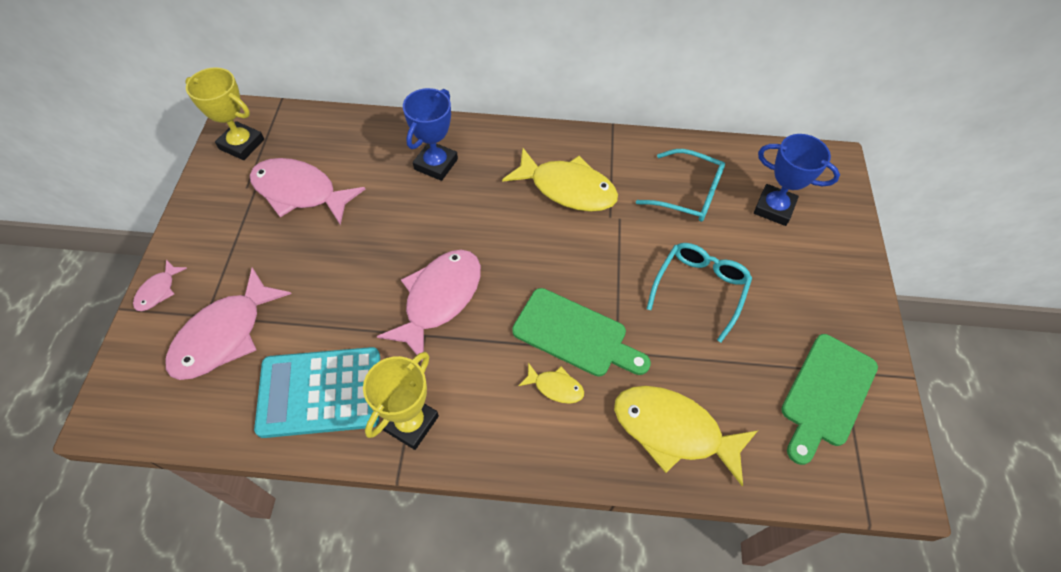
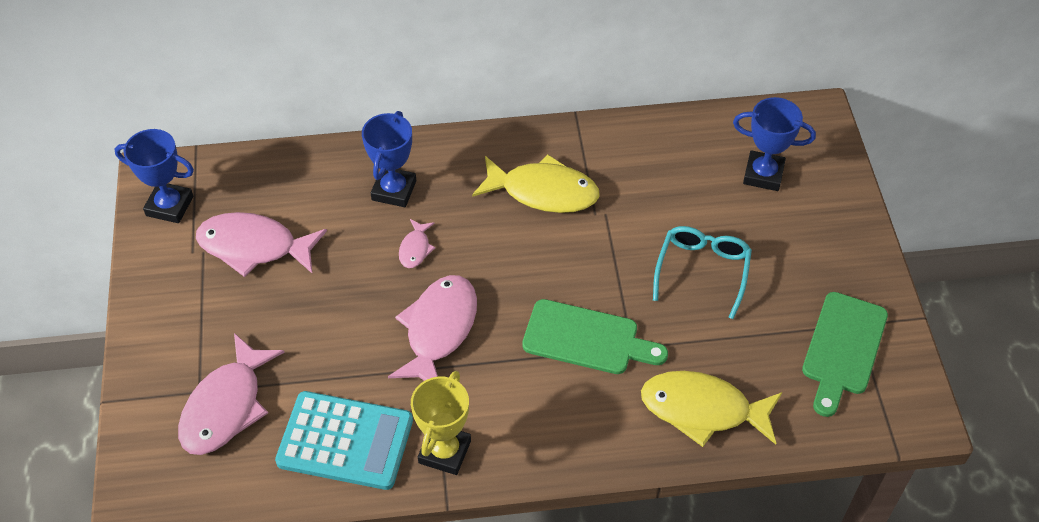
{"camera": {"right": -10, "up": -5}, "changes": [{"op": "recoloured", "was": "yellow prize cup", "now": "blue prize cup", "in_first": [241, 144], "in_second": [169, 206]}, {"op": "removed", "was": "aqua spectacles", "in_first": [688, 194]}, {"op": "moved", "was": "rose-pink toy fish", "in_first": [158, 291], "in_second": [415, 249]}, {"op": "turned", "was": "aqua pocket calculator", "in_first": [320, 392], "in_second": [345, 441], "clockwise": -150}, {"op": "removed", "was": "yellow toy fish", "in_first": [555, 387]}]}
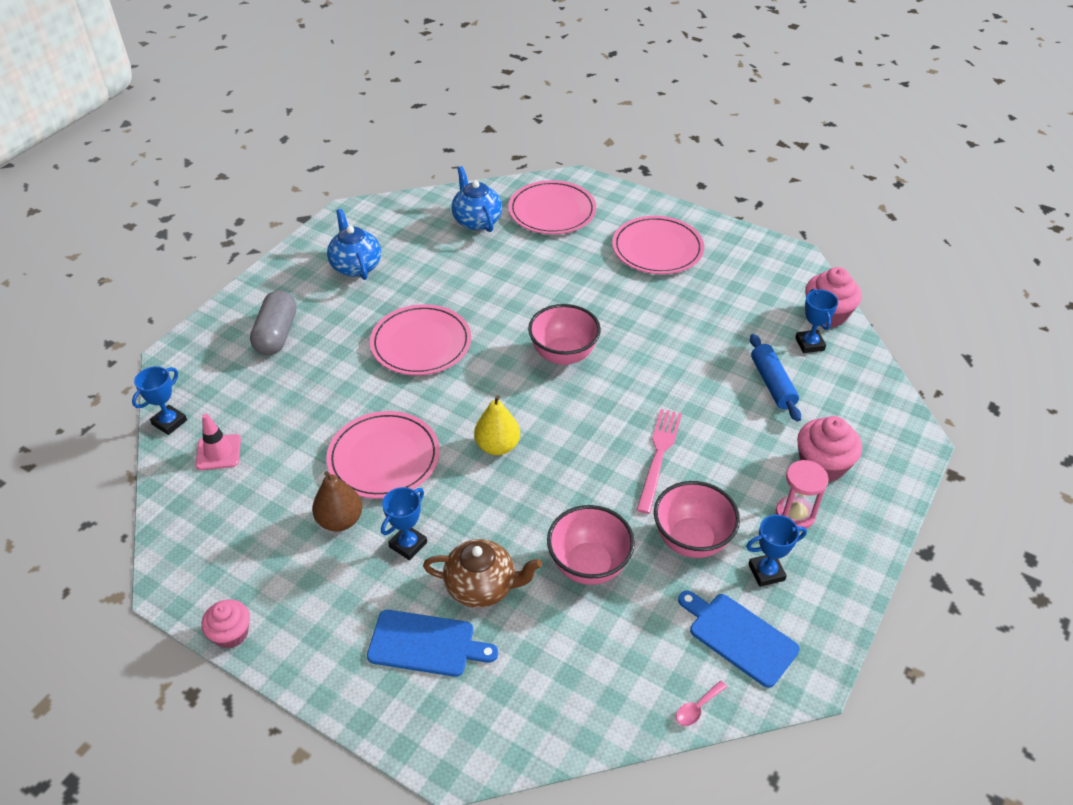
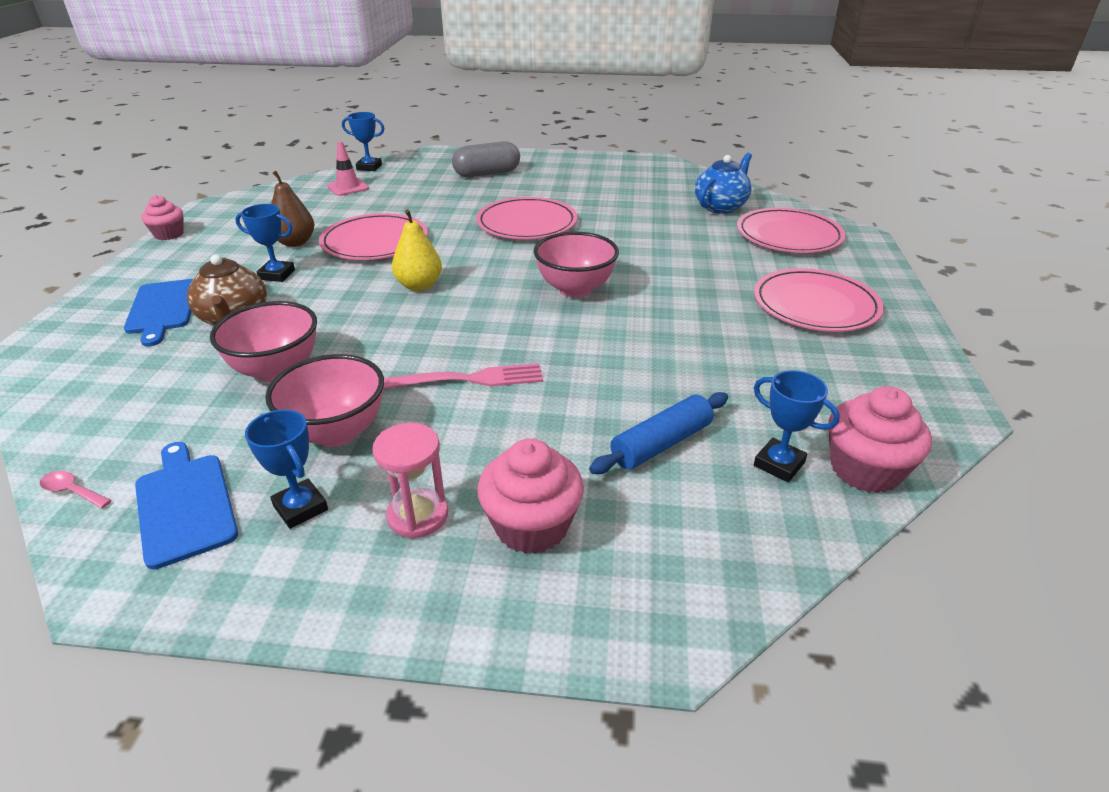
{"camera": {"right": 65, "up": -10}, "changes": [{"op": "removed", "was": "blue teapot", "in_first": [356, 266]}, {"op": "turned", "was": "blue prize cup", "in_first": [809, 344], "in_second": [779, 464], "clockwise": 75}, {"op": "turned", "was": "blue chopping board", "in_first": [739, 637], "in_second": [185, 504], "clockwise": -45}]}
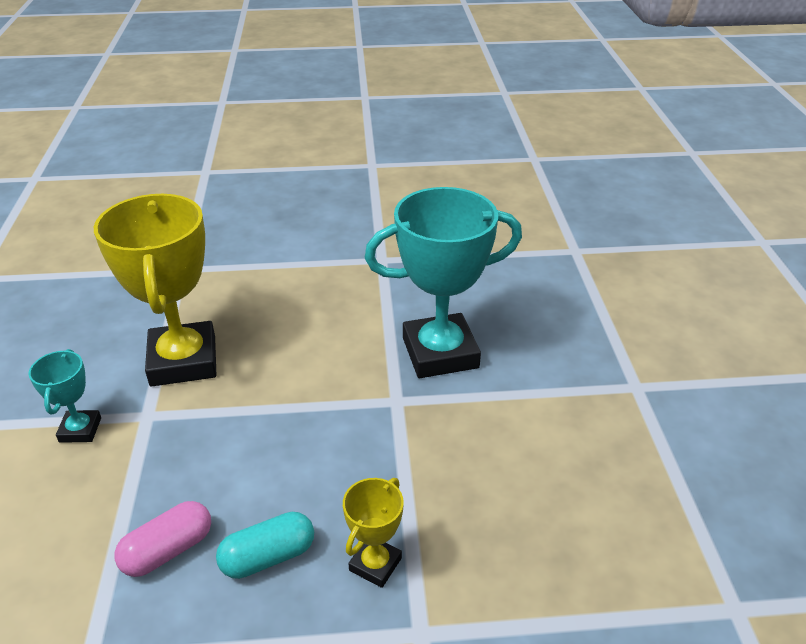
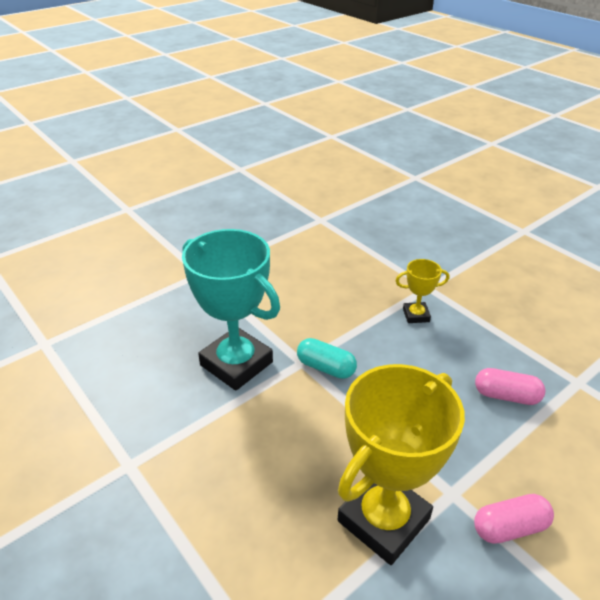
{"camera": {"right": -125, "up": 0}, "changes": [{"op": "replaced", "was": "aqua prize cup", "now": "rose-pink capsule", "in_first": [80, 430], "in_second": [509, 527]}, {"op": "moved", "was": "aqua capsule", "in_first": [268, 557], "in_second": [326, 367]}]}
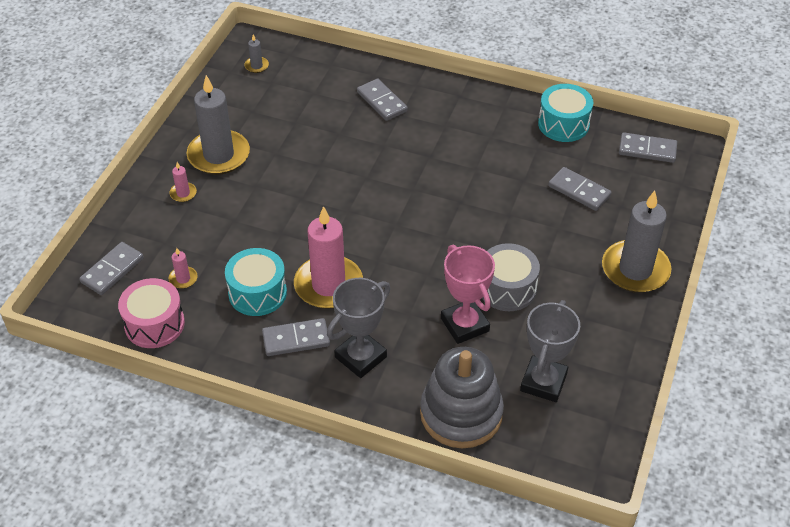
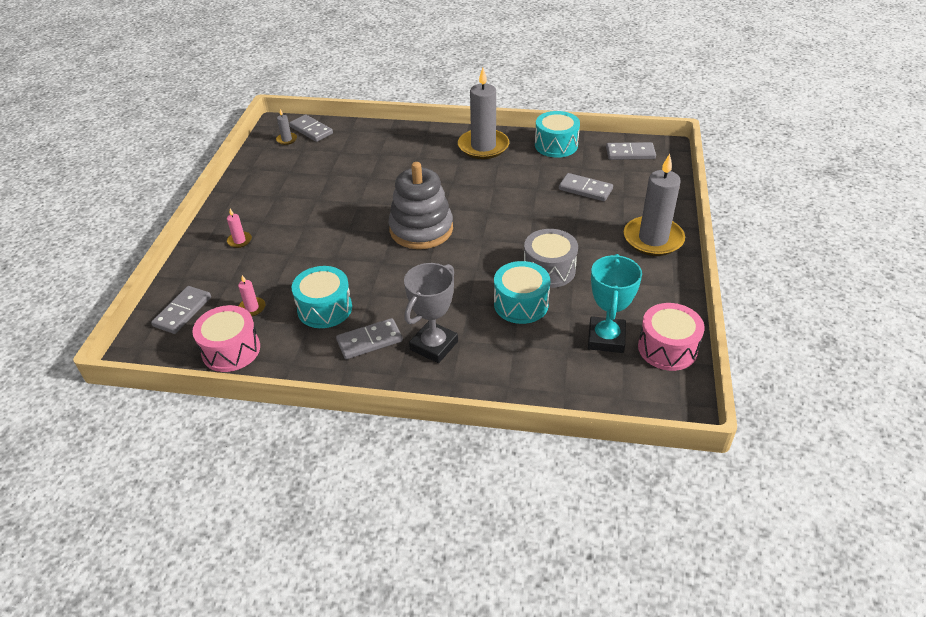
{"camera": {"right": -10, "up": -5}, "changes": [{"op": "moved", "was": "gray candle", "in_first": [219, 155], "in_second": [483, 146]}, {"op": "moved", "was": "gray domino piece", "in_first": [381, 102], "in_second": [311, 130]}, {"op": "removed", "was": "rose-pink candle", "in_first": [328, 285]}, {"op": "replaced", "was": "rose-pink prize cup", "now": "aqua toy drum", "in_first": [464, 325], "in_second": [521, 304]}, {"op": "recoloured", "was": "gray prize cup", "now": "aqua prize cup", "in_first": [543, 382], "in_second": [606, 338]}, {"op": "moved", "was": "gray ring stacker", "in_first": [461, 413], "in_second": [421, 229]}, {"op": "added", "now": "rose-pink toy drum", "in_second": [667, 348]}]}
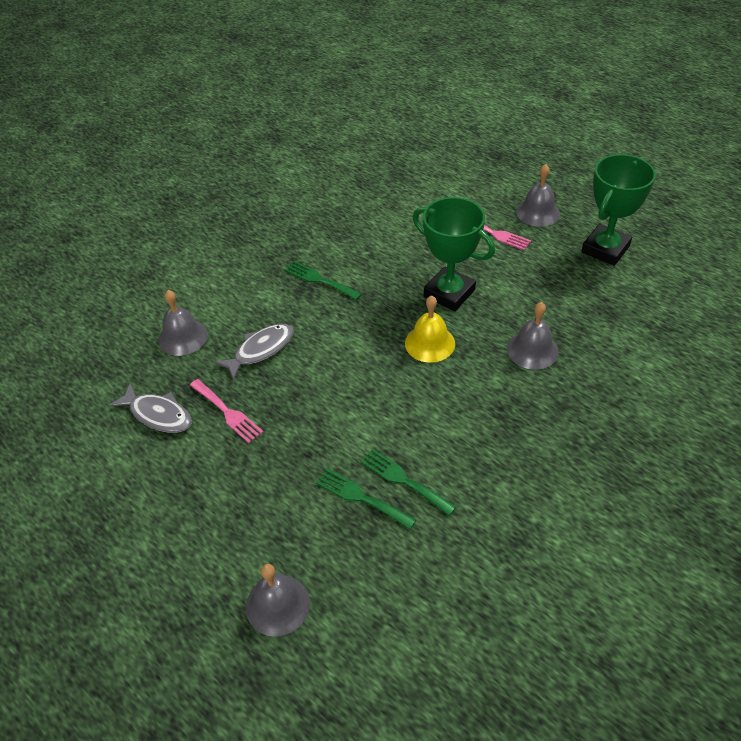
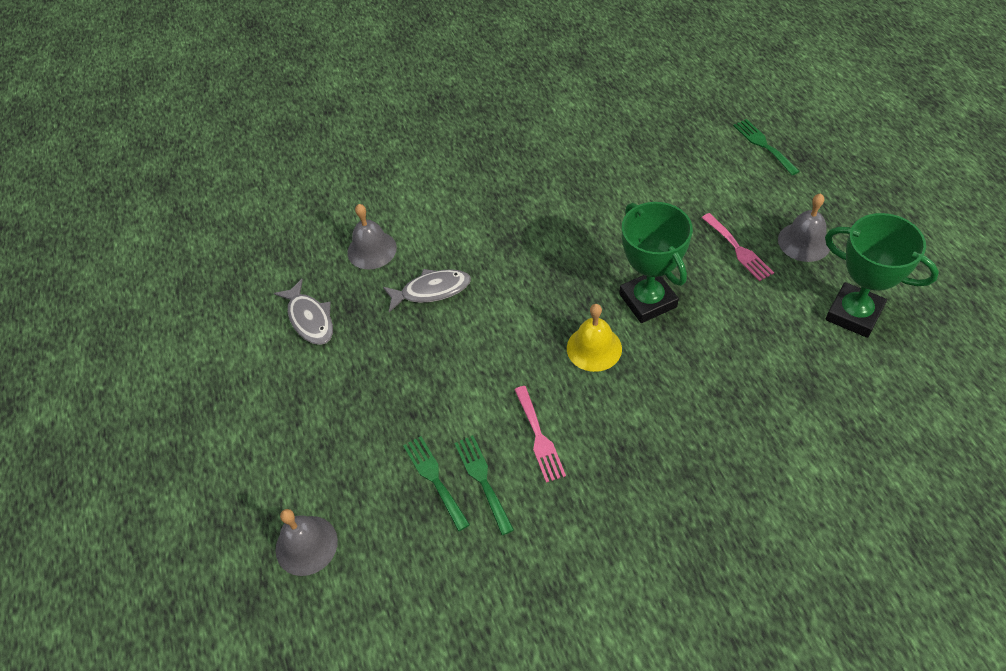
{"camera": {"right": 30, "up": 5}, "changes": [{"op": "turned", "was": "green prize cup", "in_first": [605, 249], "in_second": [854, 314], "clockwise": 60}, {"op": "moved", "was": "green table fork", "in_first": [319, 280], "in_second": [763, 145]}, {"op": "removed", "was": "gray school bell", "in_first": [532, 350]}, {"op": "moved", "was": "rose-pink table fork", "in_first": [227, 413], "in_second": [539, 437]}]}
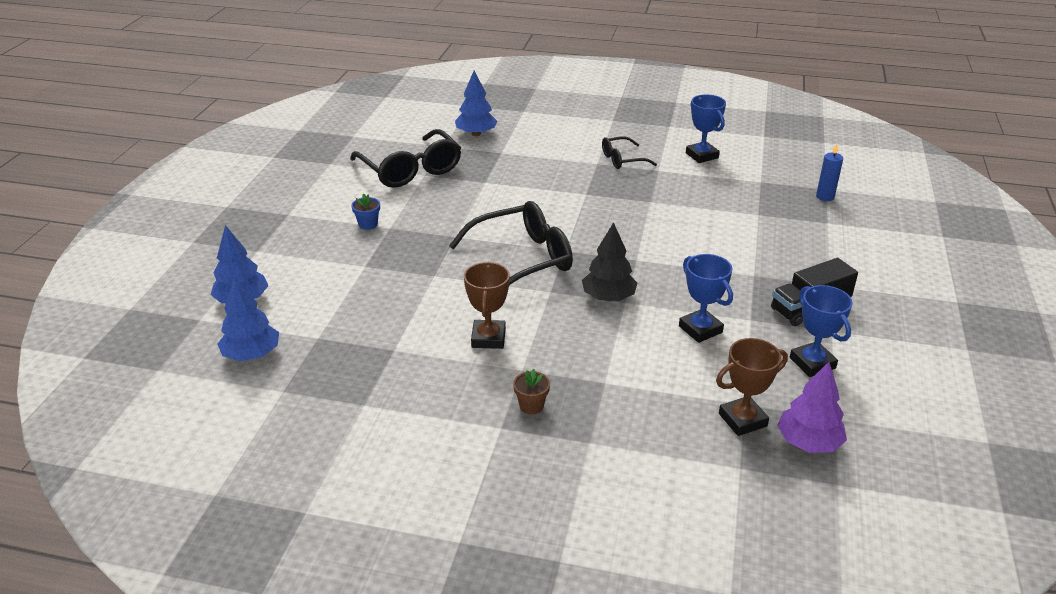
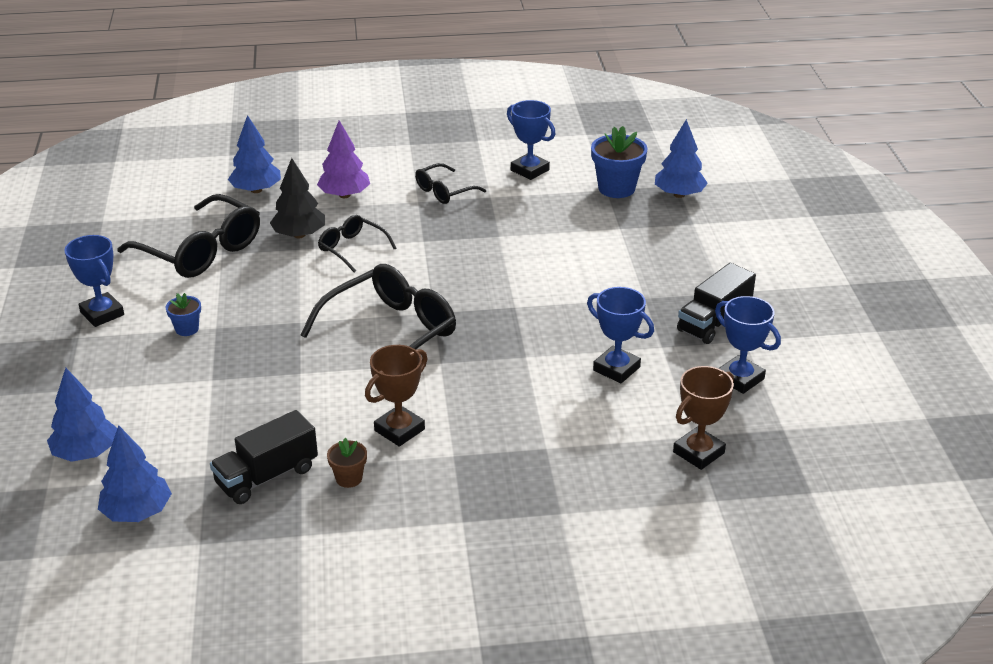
{"camera": {"right": -20, "up": 0}, "changes": [{"op": "replaced", "was": "blue candle", "now": "blue tree", "in_first": [825, 197], "in_second": [679, 194]}, {"op": "moved", "was": "black tree", "in_first": [608, 297], "in_second": [299, 235]}, {"op": "turned", "was": "brown prize cup", "in_first": [488, 338], "in_second": [399, 430], "clockwise": 60}, {"op": "moved", "was": "violet tree", "in_first": [808, 443], "in_second": [344, 195]}, {"op": "moved", "was": "brown flower pot", "in_first": [531, 406], "in_second": [349, 478]}, {"op": "added", "now": "blue flower pot", "in_second": [616, 188]}, {"op": "added", "now": "black spectacles", "in_second": [352, 248]}, {"op": "added", "now": "blue prize cup", "in_second": [102, 314]}, {"op": "added", "now": "black toy truck", "in_second": [267, 476]}]}
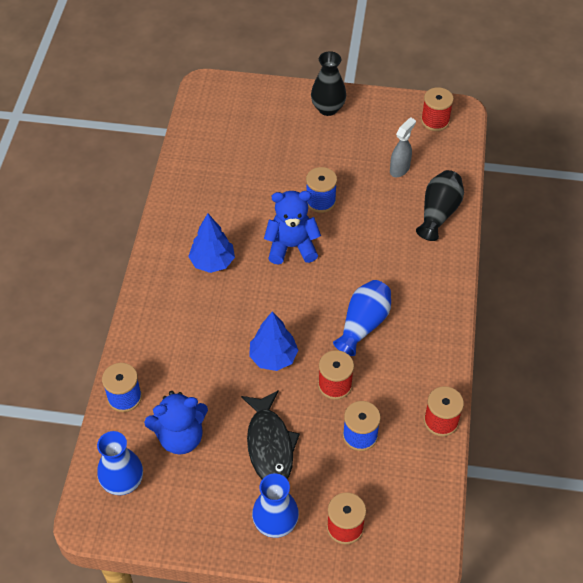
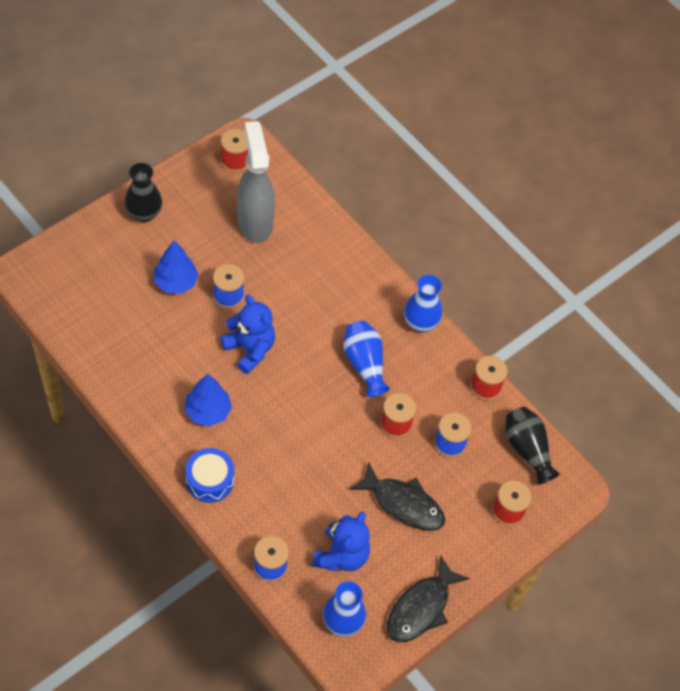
{"camera": {"right": -55, "up": 5}, "changes": [{"op": "resized", "was": "gray sprayer", "in_first": [399, 169], "in_second": [254, 222], "ratio": 2.04}, {"op": "moved", "was": "black flower vase", "in_first": [438, 213], "in_second": [527, 449]}, {"op": "turned", "was": "blue teddy bear", "in_first": [291, 247], "in_second": [250, 349], "clockwise": 105}, {"op": "moved", "was": "blue tree", "in_first": [273, 357], "in_second": [176, 282]}, {"op": "moved", "was": "blue flower vase", "in_first": [275, 524], "in_second": [420, 323]}, {"op": "added", "now": "blue toy drum", "in_second": [210, 480]}, {"op": "added", "now": "black toy fish", "in_second": [421, 608]}]}
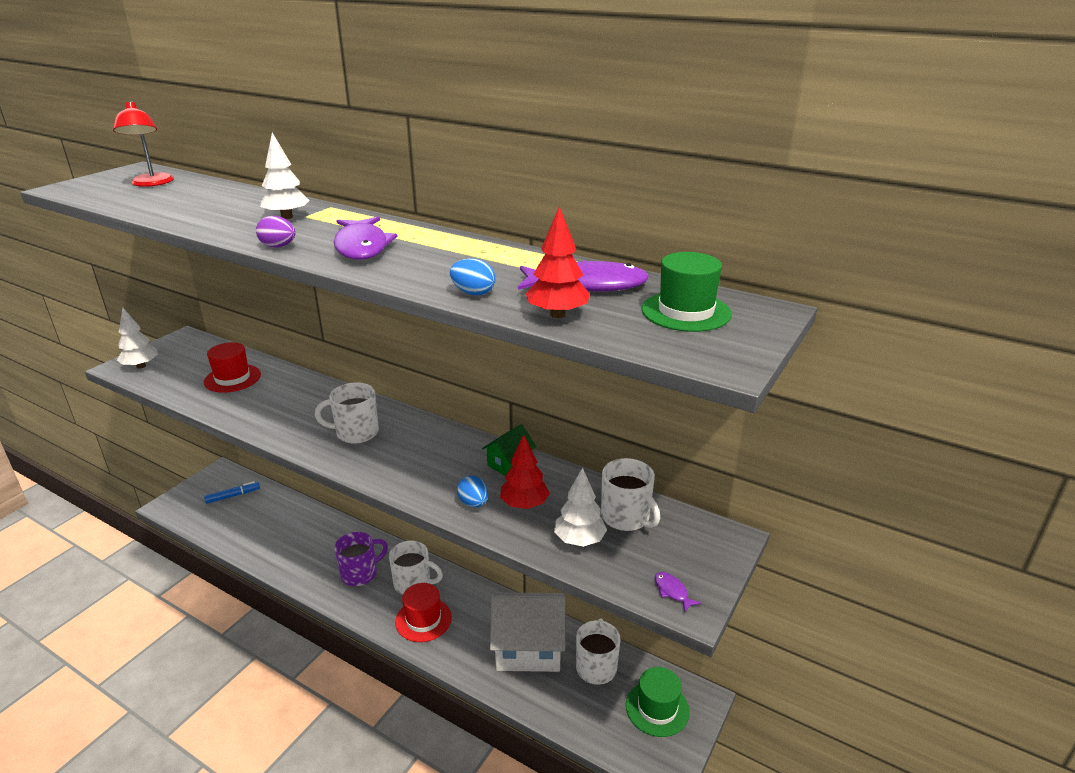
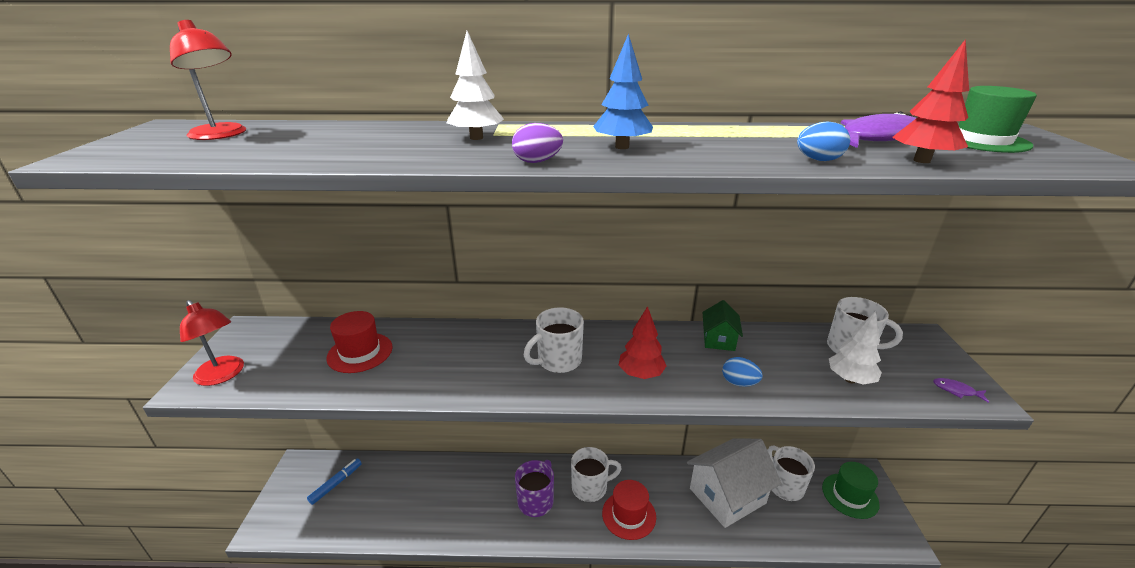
{"camera": {"right": -30, "up": 0}, "changes": [{"op": "replaced", "was": "violet toy fish", "now": "blue tree", "in_first": [362, 247], "in_second": [622, 147]}, {"op": "replaced", "was": "snow-white tree", "now": "red desk lamp", "in_first": [141, 366], "in_second": [223, 375]}, {"op": "moved", "was": "red tree", "in_first": [524, 504], "in_second": [641, 374]}]}
